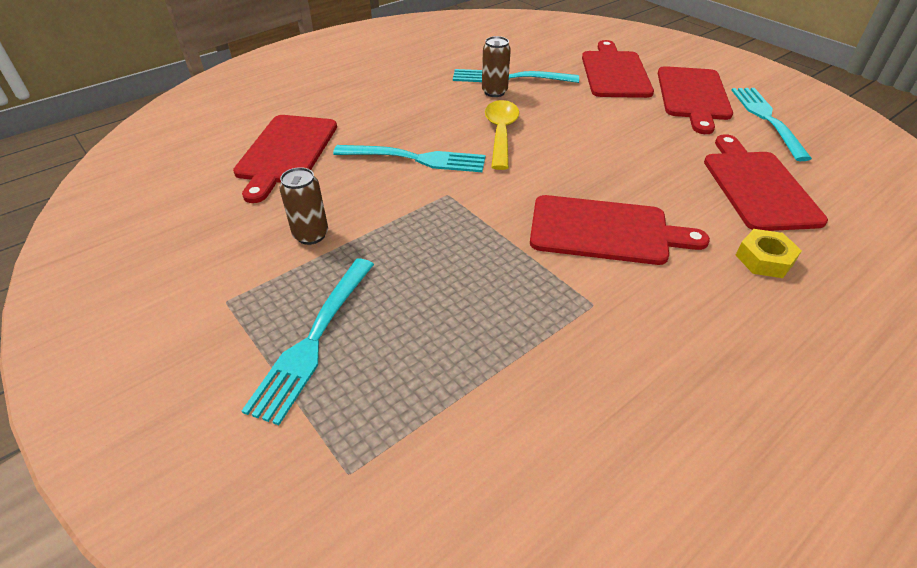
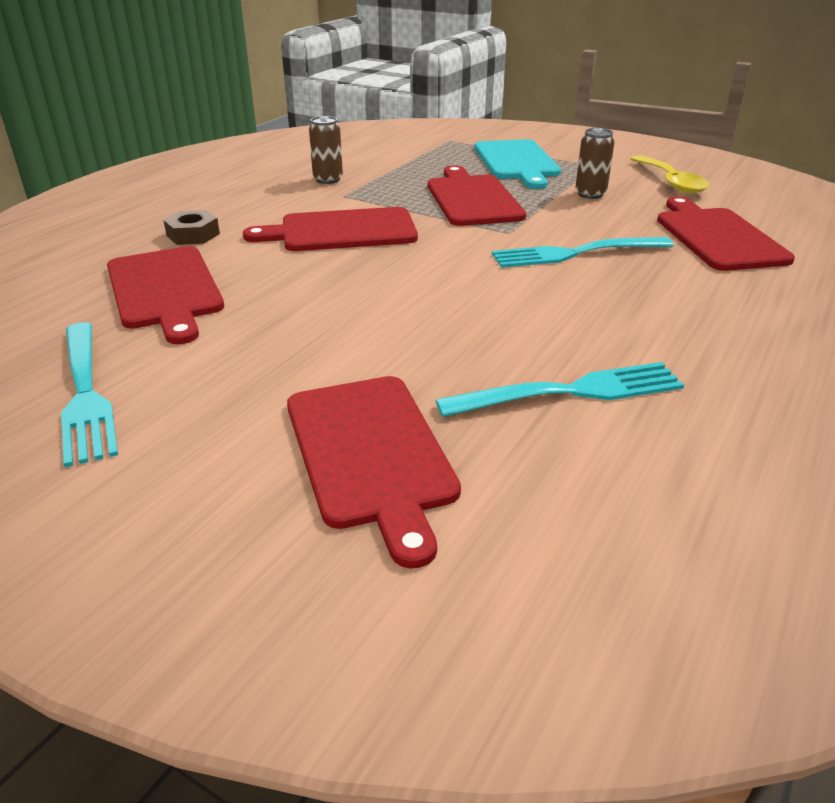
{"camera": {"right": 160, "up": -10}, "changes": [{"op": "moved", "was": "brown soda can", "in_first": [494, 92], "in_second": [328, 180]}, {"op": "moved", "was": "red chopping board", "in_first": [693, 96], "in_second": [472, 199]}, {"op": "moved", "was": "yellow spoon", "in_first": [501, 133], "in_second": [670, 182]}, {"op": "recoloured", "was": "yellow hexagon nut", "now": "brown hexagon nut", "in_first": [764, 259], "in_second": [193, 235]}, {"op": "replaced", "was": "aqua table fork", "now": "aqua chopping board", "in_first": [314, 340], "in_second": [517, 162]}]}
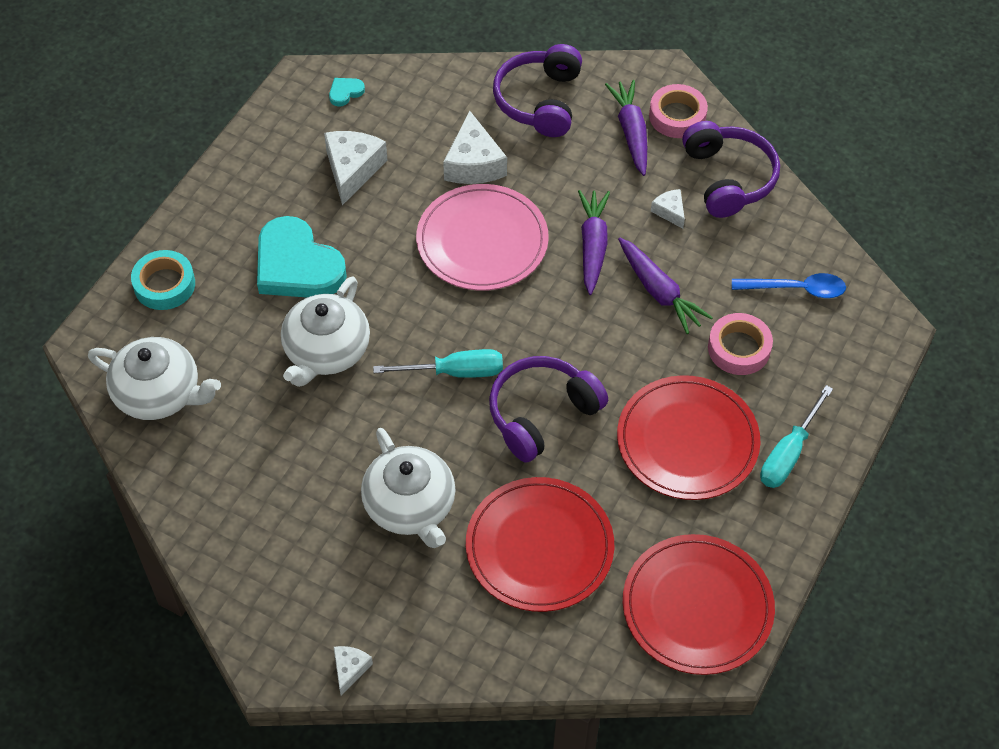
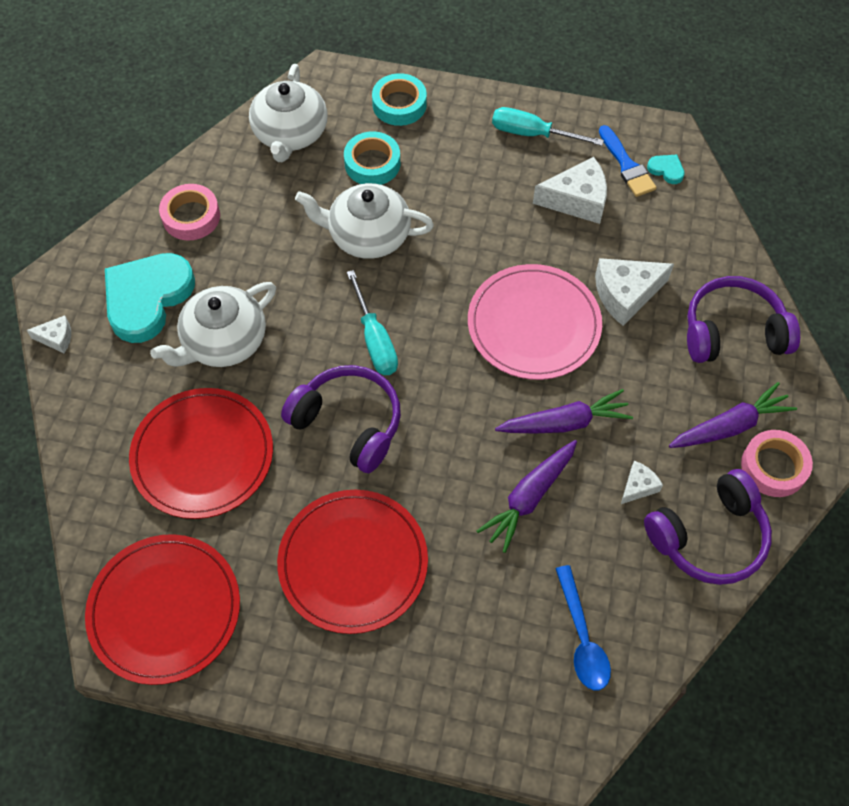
{"camera": {"right": 75, "up": 5}, "changes": [{"op": "moved", "was": "aqua heart", "in_first": [297, 265], "in_second": [147, 298]}, {"op": "moved", "was": "rose-pink roll of tape", "in_first": [739, 348], "in_second": [191, 217]}, {"op": "moved", "was": "aqua screwdriver", "in_first": [788, 453], "in_second": [532, 134]}, {"op": "added", "now": "blue paintbrush", "in_second": [627, 165]}, {"op": "added", "now": "aqua roll of tape", "in_second": [372, 163]}]}
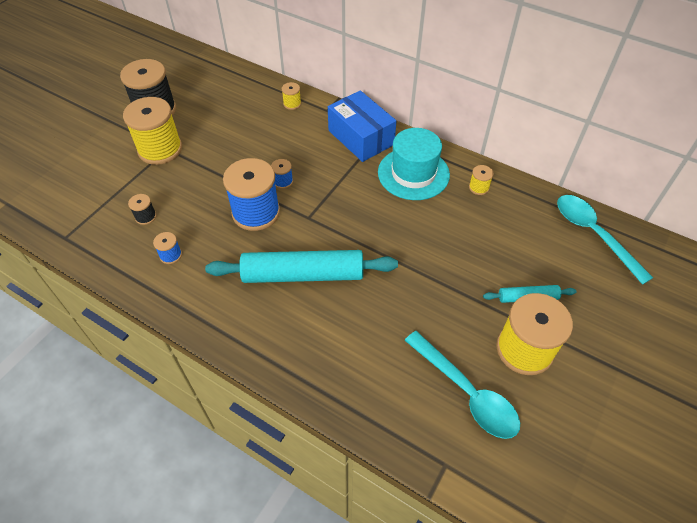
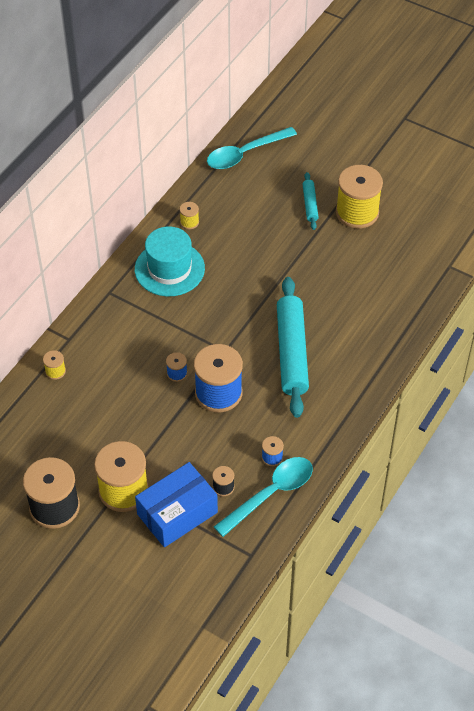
{"camera": {"right": -90, "up": 0}, "changes": [{"op": "moved", "was": "blue parcel", "in_first": [361, 137], "in_second": [177, 513]}, {"op": "moved", "was": "aqua spoon", "in_first": [466, 392], "in_second": [271, 494]}]}
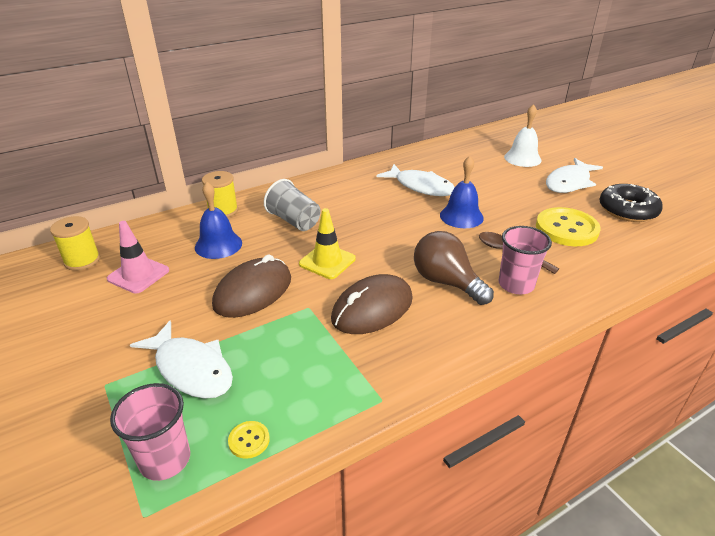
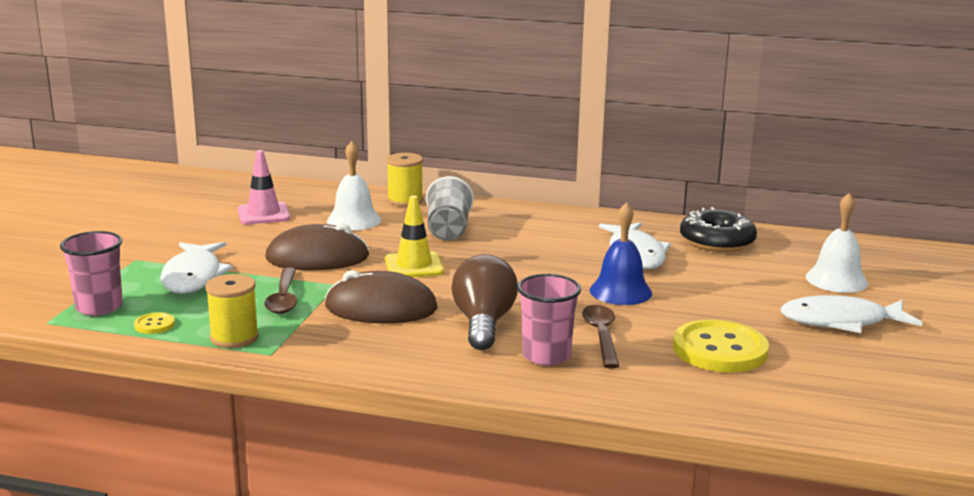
{"camera": {"right": 45, "up": -15}, "changes": [{"op": "recoloured", "was": "blue school bell", "now": "snow-white school bell", "in_first": [218, 245], "in_second": [354, 220]}, {"op": "moved", "was": "black doughnut", "in_first": [627, 210], "in_second": [717, 241]}, {"op": "moved", "was": "yellow reel of thread", "in_first": [82, 260], "in_second": [234, 337]}, {"op": "added", "now": "brown spoon", "in_second": [283, 298]}]}
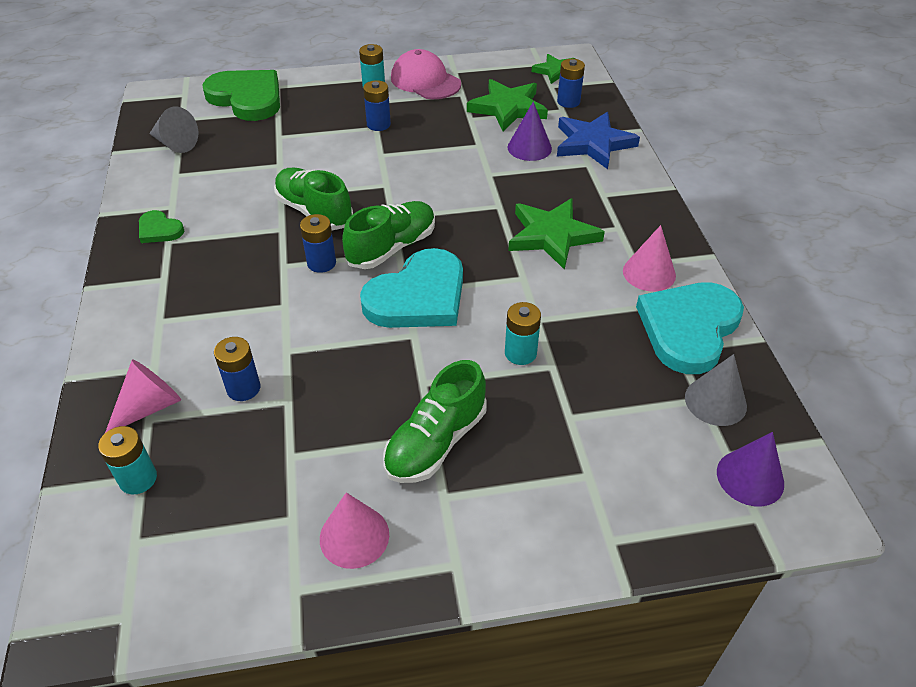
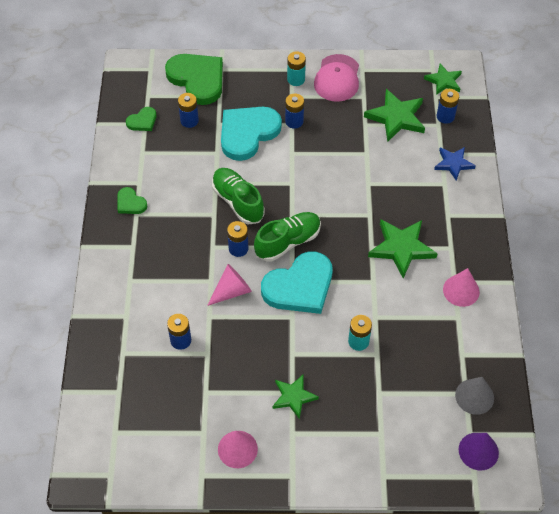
{"camera": {"right": 10, "up": 10}, "changes": [{"op": "turned", "was": "rose-pink baseball cap", "in_first": [425, 81], "in_second": [337, 78], "clockwise": -135}, {"op": "removed", "was": "violet cone shape", "in_first": [529, 147]}, {"op": "replaced", "was": "gray cone shape", "now": "green heart", "in_first": [175, 144], "in_second": [142, 121]}, {"op": "resized", "was": "blue five-pointed star", "in_first": [593, 143], "in_second": [453, 164], "ratio": 0.63}, {"op": "moved", "was": "aqua heart", "in_first": [688, 328], "in_second": [247, 133]}, {"op": "moved", "was": "rose-pink cone shape", "in_first": [150, 406], "in_second": [232, 291]}, {"op": "replaced", "was": "green lace-up shoe", "now": "green five-pointed star", "in_first": [436, 442], "in_second": [293, 397]}, {"op": "removed", "was": "aqua power cell", "in_first": [138, 479]}, {"op": "added", "now": "blue power cell", "in_second": [189, 121]}]}
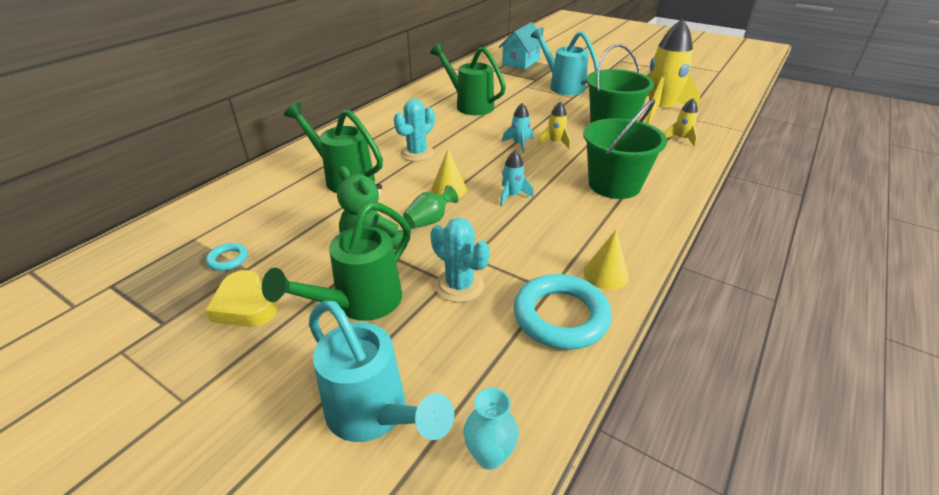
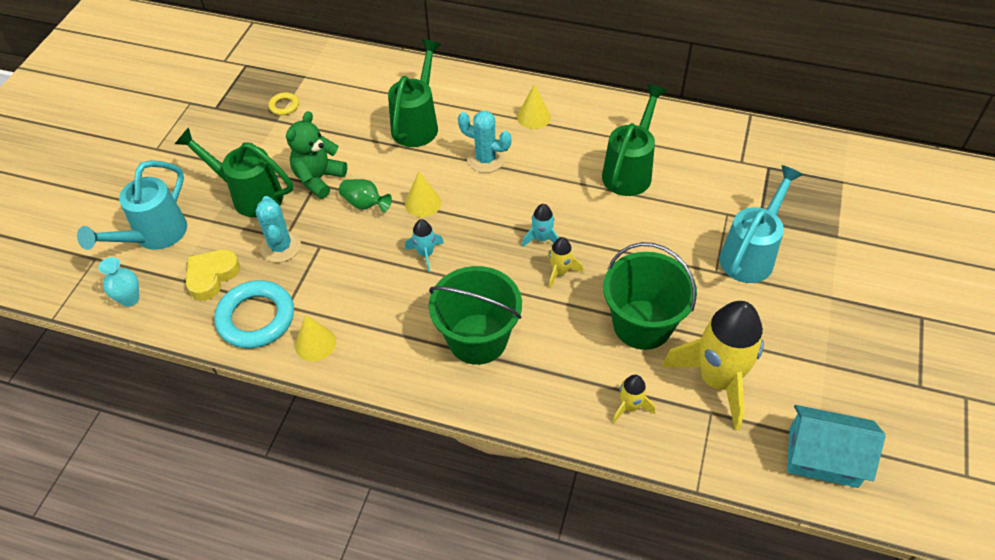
{"camera": {"right": 75, "up": 15}, "changes": [{"op": "moved", "was": "aqua toy house", "in_first": [521, 62], "in_second": [823, 457]}, {"op": "turned", "was": "aqua prickly plant", "in_first": [459, 286], "in_second": [280, 247], "clockwise": -45}, {"op": "recoloured", "was": "aqua hoop", "now": "yellow hoop", "in_first": [228, 259], "in_second": [284, 106]}, {"op": "moved", "was": "yellow heart", "in_first": [245, 305], "in_second": [212, 276]}, {"op": "added", "now": "yellow cone shape", "in_second": [533, 117]}]}
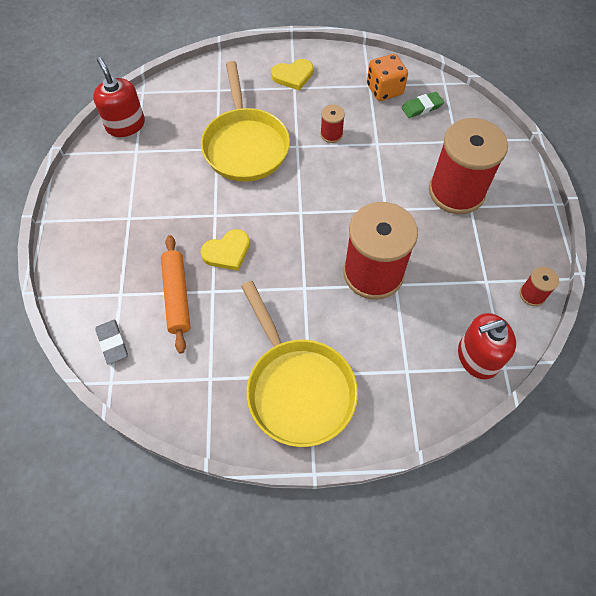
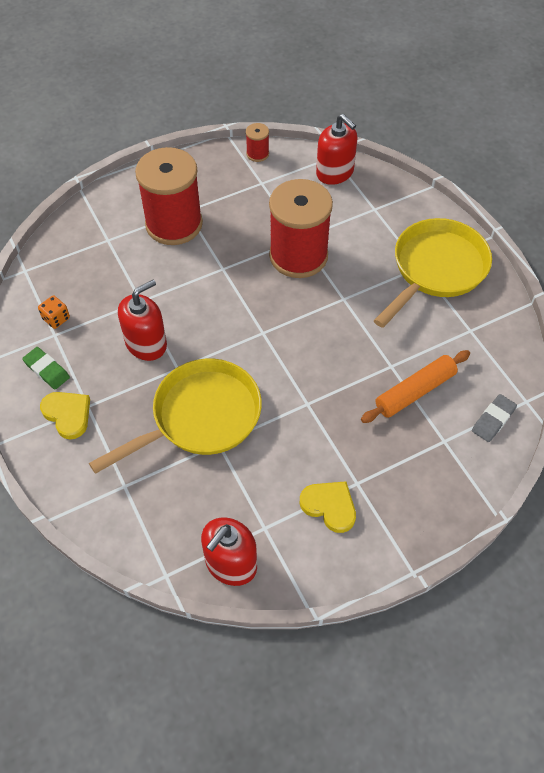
{"camera": {"right": -115, "up": -5}, "changes": [{"op": "resized", "was": "bright orange dice", "in_first": [384, 90], "in_second": [56, 318], "ratio": 0.59}, {"op": "moved", "was": "green gum eraser", "in_first": [421, 107], "in_second": [47, 370]}, {"op": "replaced", "was": "red reel of thread", "now": "red soap dispenser", "in_first": [331, 134], "in_second": [146, 343]}, {"op": "moved", "was": "yellow heart", "in_first": [227, 252], "in_second": [329, 506]}]}
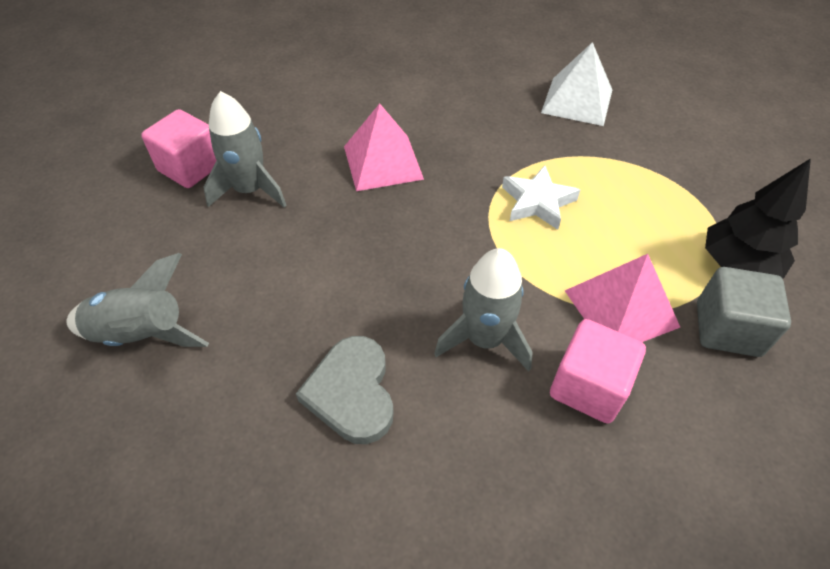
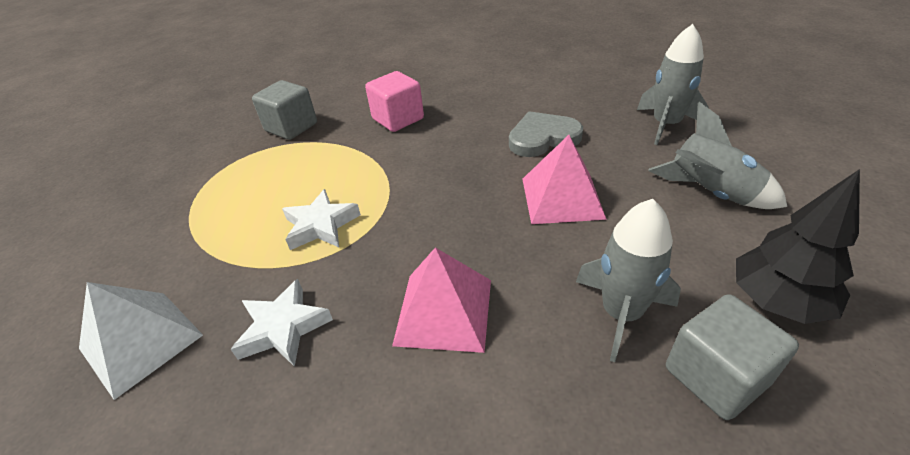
{"camera": {"right": -155, "up": -10}, "changes": [{"op": "recoloured", "was": "rose-pink cube", "now": "gray cube", "in_first": [191, 168], "in_second": [715, 376]}, {"op": "moved", "was": "black tree", "in_first": [737, 265], "in_second": [777, 301]}, {"op": "moved", "was": "gray toy rocket", "in_first": [485, 339], "in_second": [665, 125]}, {"op": "moved", "was": "rose-pink pyramid shape", "in_first": [620, 308], "in_second": [562, 198]}, {"op": "turned", "was": "gray heart", "in_first": [352, 392], "in_second": [543, 138], "clockwise": -120}, {"op": "added", "now": "snow-white five-pointed star", "in_second": [283, 328]}]}
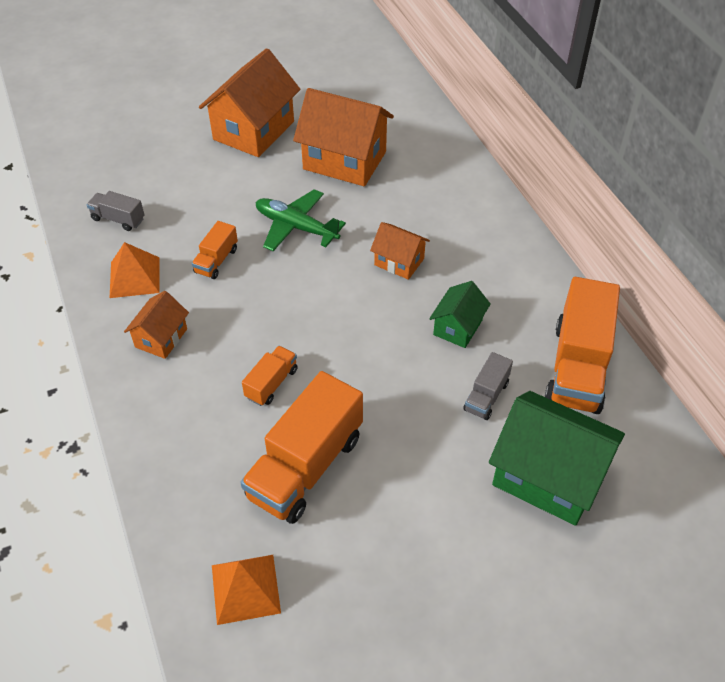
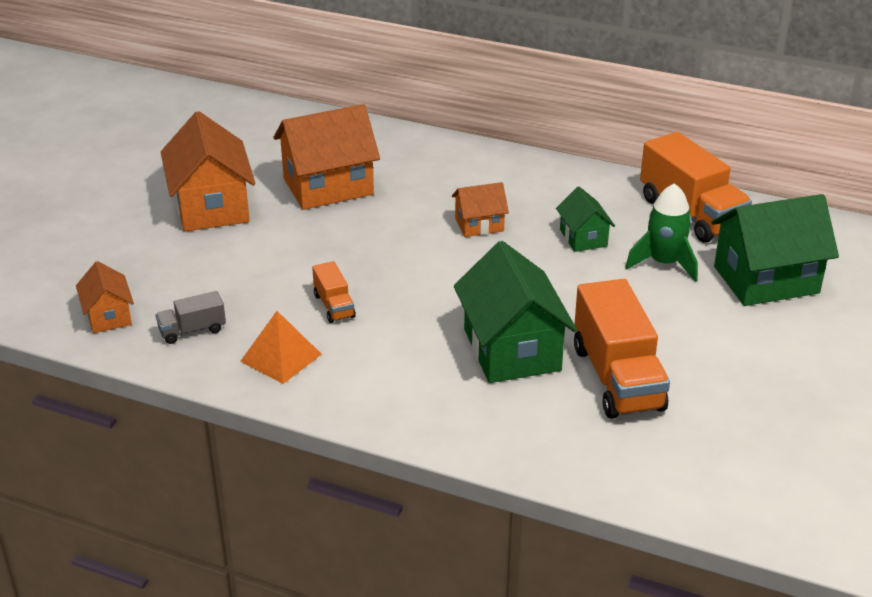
{"camera": {"right": -45, "up": -15}, "changes": [{"op": "removed", "was": "green aeroplane", "in_first": [296, 227]}, {"op": "moved", "was": "bright orange toy house", "in_first": [161, 338], "in_second": [108, 316]}, {"op": "replaced", "was": "bright orange toy truck", "now": "green toy house", "in_first": [271, 383], "in_second": [511, 350]}, {"op": "replaced", "was": "gray toy truck", "now": "green toy rocket", "in_first": [486, 396], "in_second": [663, 263]}, {"op": "removed", "was": "bright orange pyramid shape", "in_first": [246, 589]}]}
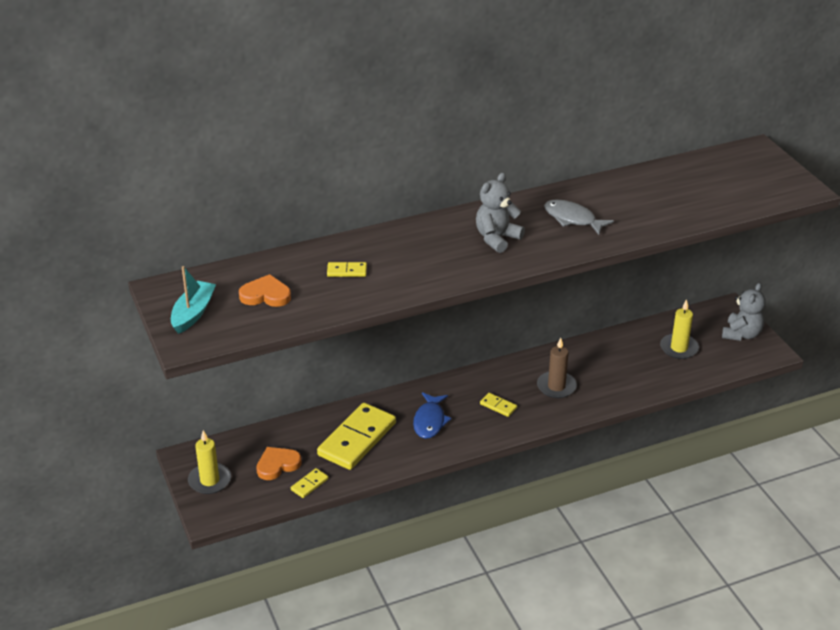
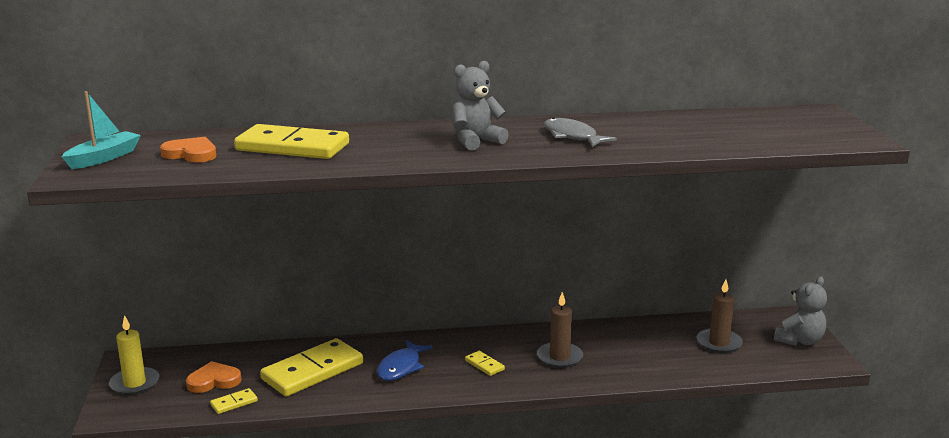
{"camera": {"right": 15, "up": -15}, "changes": [{"op": "resized", "was": "yellow domino piece", "in_first": [347, 271], "in_second": [292, 147], "ratio": 2.34}, {"op": "recoloured", "was": "yellow candle", "now": "brown candle", "in_first": [679, 348], "in_second": [719, 343]}]}
